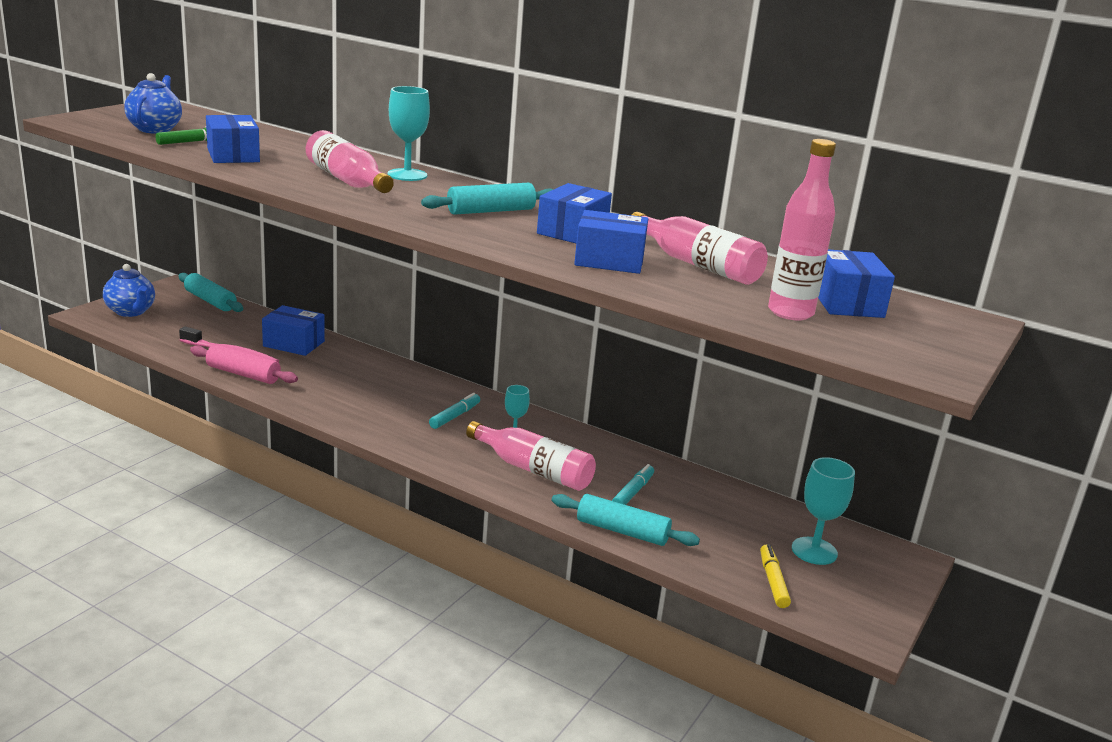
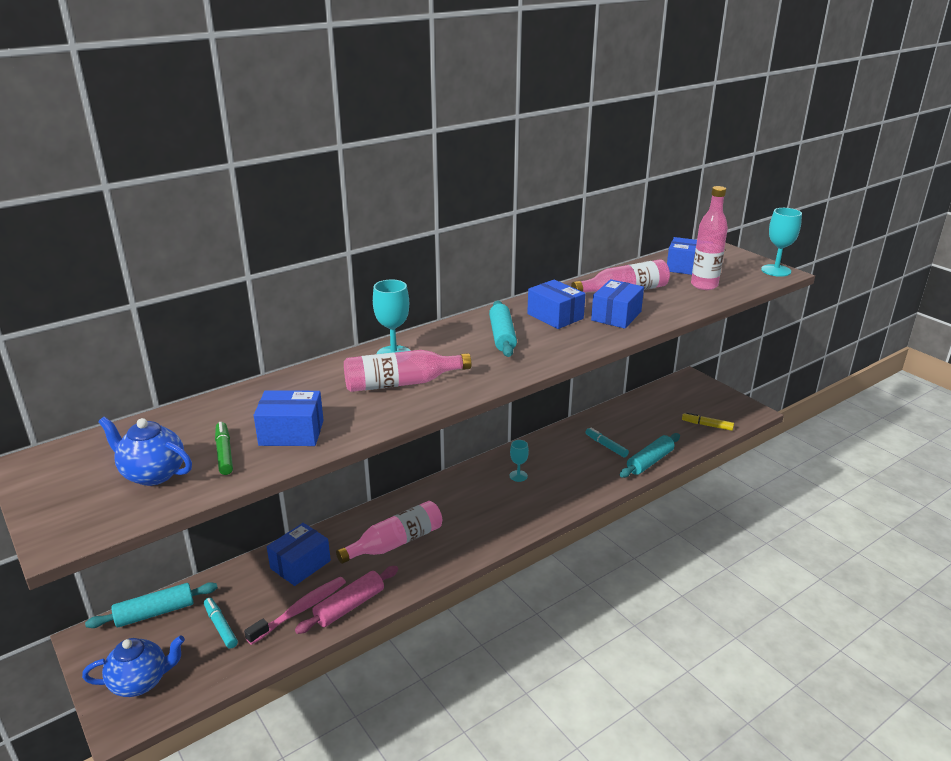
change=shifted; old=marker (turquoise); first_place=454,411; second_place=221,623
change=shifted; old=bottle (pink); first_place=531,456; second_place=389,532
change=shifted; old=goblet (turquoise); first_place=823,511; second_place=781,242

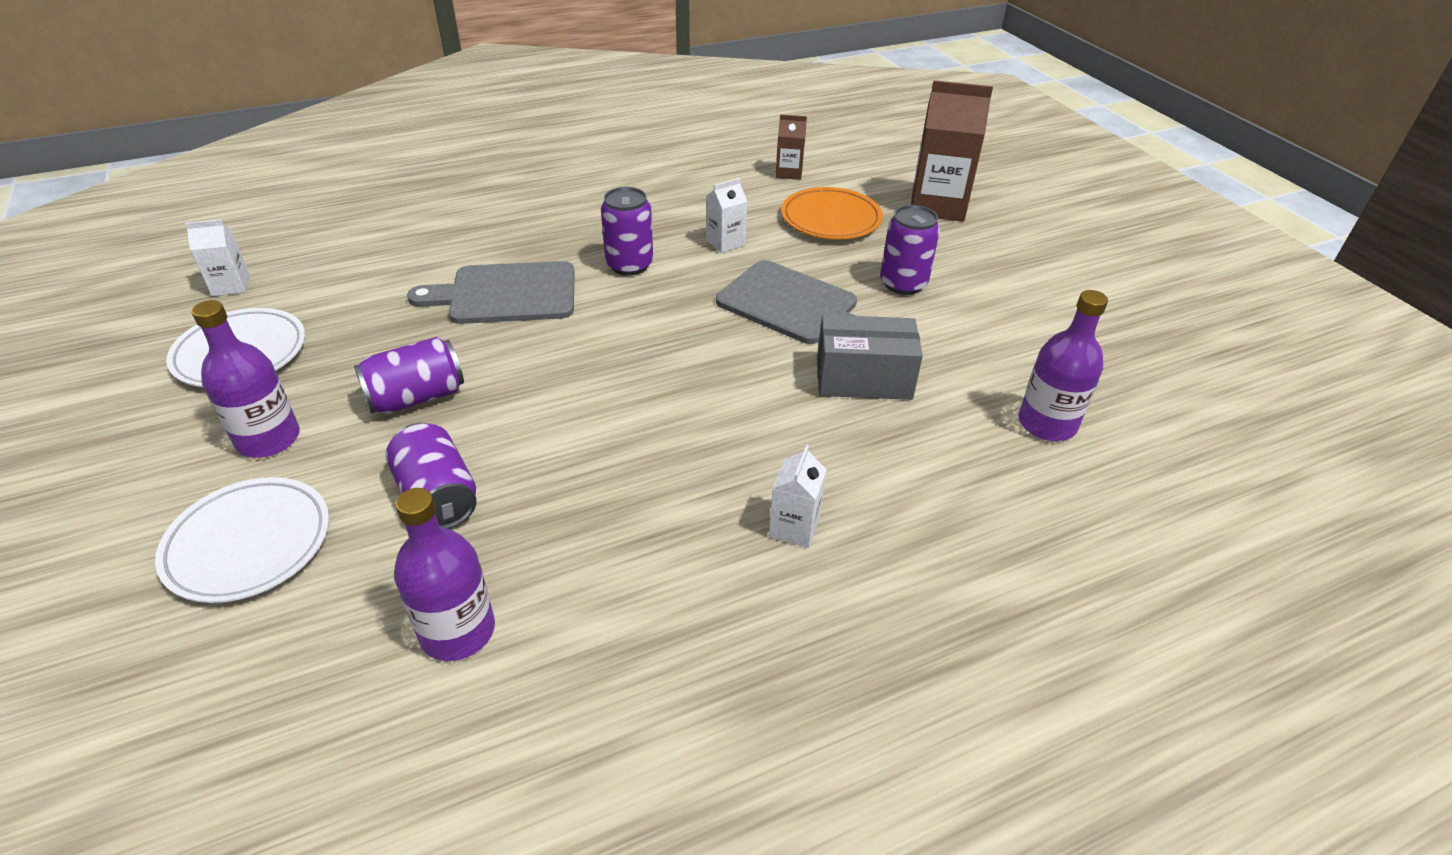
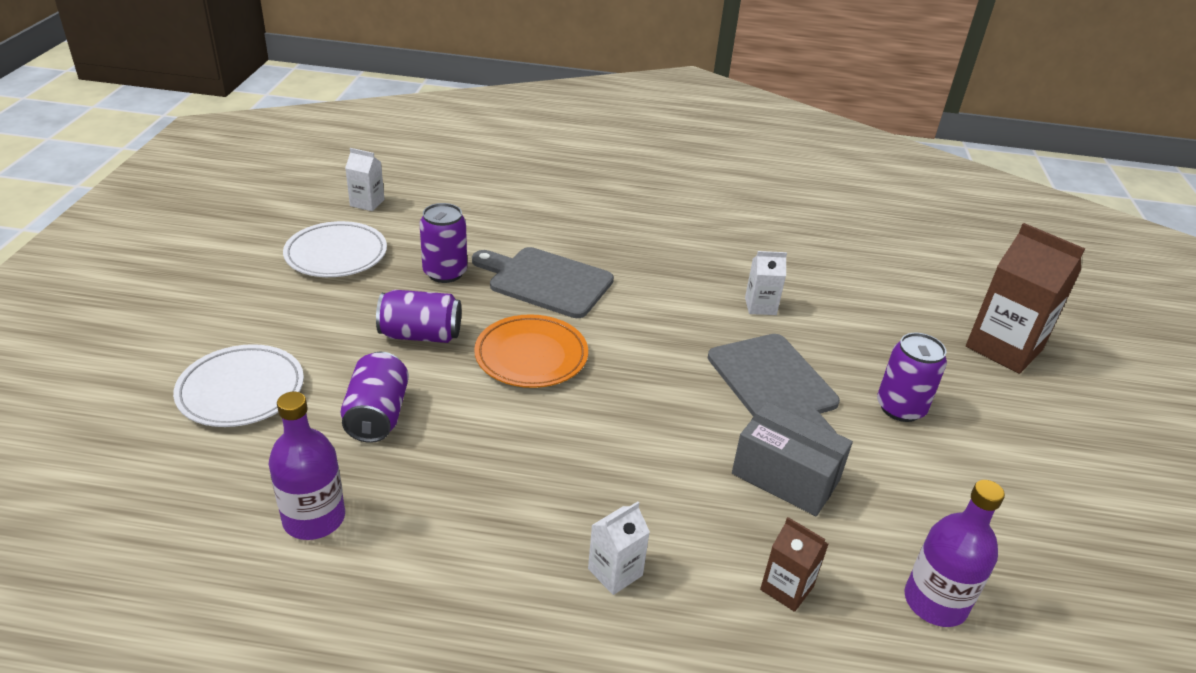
change=gone; old=bottle (purple); first_place=246,379
change=shifted; old=can (purple); first_place=627,231; second_place=443,243
change=shifted; old=carton (brown); first_place=791,147; second_place=794,564
change=shifted; old=plate (orange); first_place=832,213; second_place=531,351

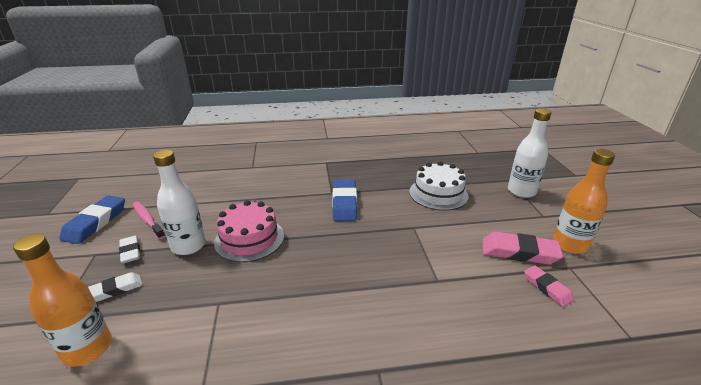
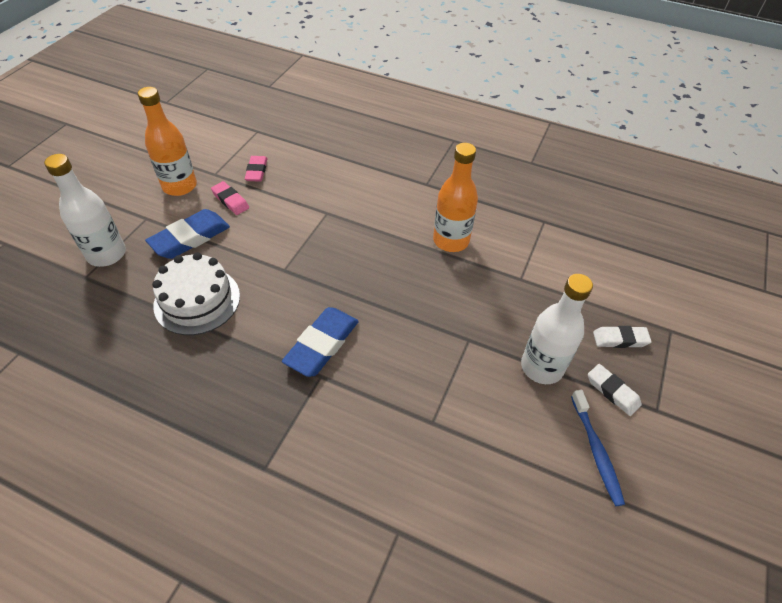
change=shifted; old=bottle (orange); first_place=62,300; second_place=455,197
change=shifted; old=eraser (blue); first_place=92,219; second_place=187,234
change=rotated; old=eraser (white); first_place=129,249; second_place=615,390; degrees=-45
change=repainted; old=toothbrush (pink); new=toothbrush (blue); first_place=149,220; second_place=598,448
change=gone; old=cake (pink); first_place=249,231
change=scaled; old=eraser (pink); first_place=522,248; second_place=230,198; factor=0.6

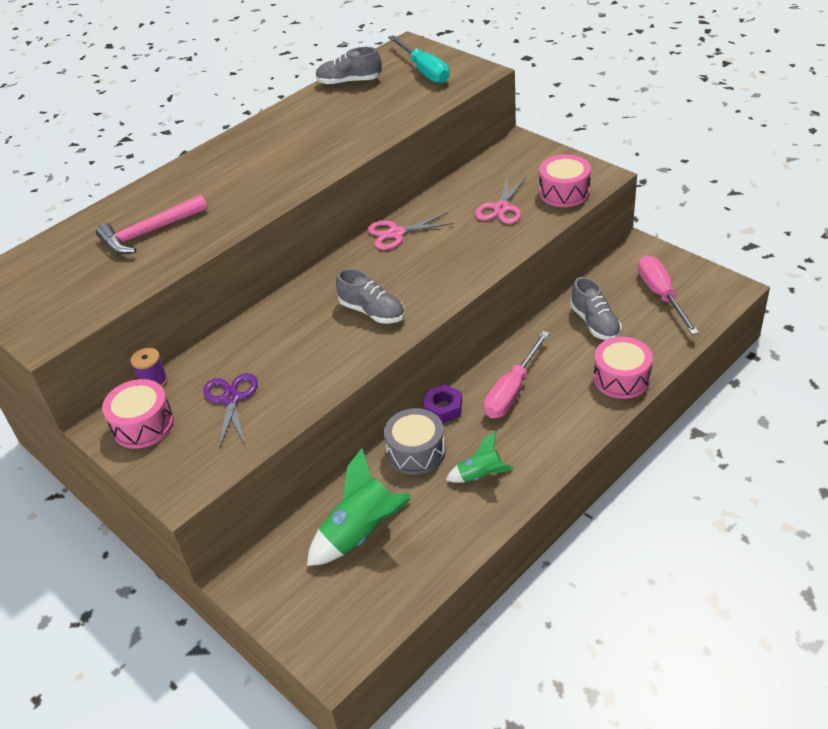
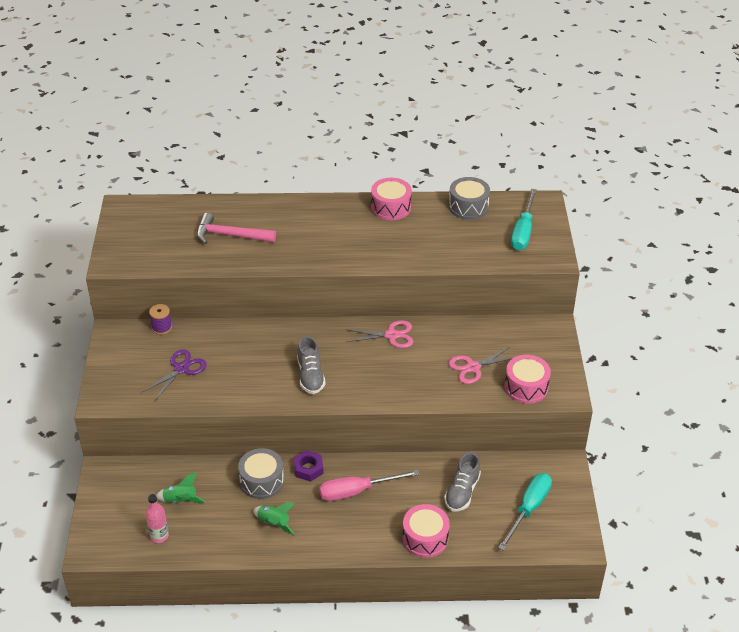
change=shifted; old=drum (pink); first_place=138,414; second_place=391,199
change=scaled; old=rocket (green); first_place=359,507; second_place=180,487; factor=0.57
change=swapped; old=shoe (grey); new=drum (grey); first_place=348,66; second_place=469,198
change=rotated; old=scissors (pink); first_place=410,231; second_place=379,334; degrees=150
change=repainted; old=screwdriver (pink); new=screwdriver (turquoise); first_place=668,295; second_place=525,512
change=new; new=bottle (pink); second_place=157,518

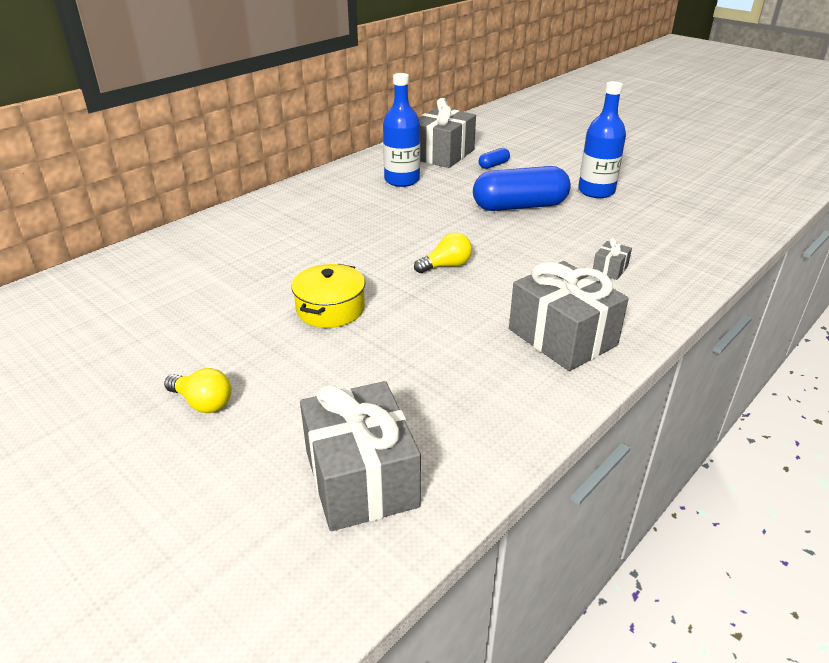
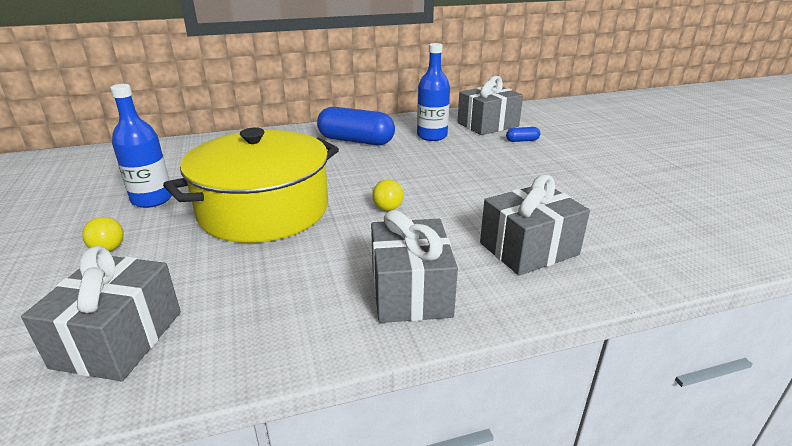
change=scaled; old=pot (yellow); first_place=328,296; second_place=251,185; factor=2.23
change=rotated; old=light bulb (yellow); first_place=443,252; second_place=388,195; degrees=75
change=shifted; old=capsule (blue); first_place=522,188; second_place=356,126
change=shifted; old=bottle (blue); first_place=602,139; second_place=141,146
change=scaled; old=gift (grey); first_place=612,259; second_place=535,225; factor=2.31

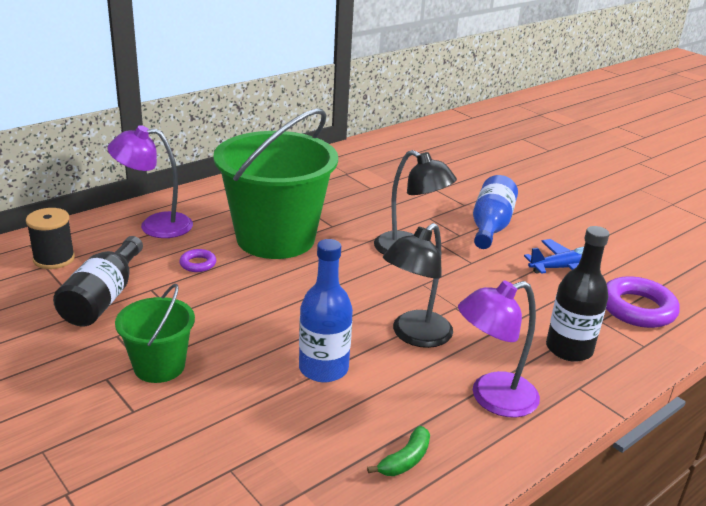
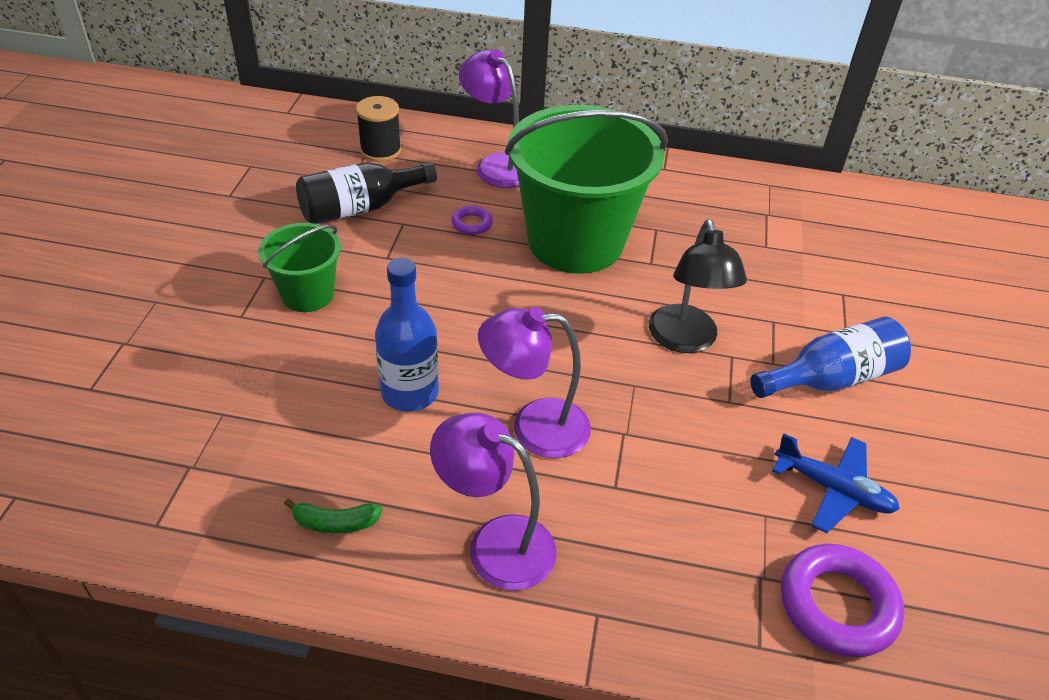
change=repainted; old=lamp (black); new=lamp (purple); first_place=418,285; second_place=534,382
change=gone; old=bottle (black); first_place=577,294

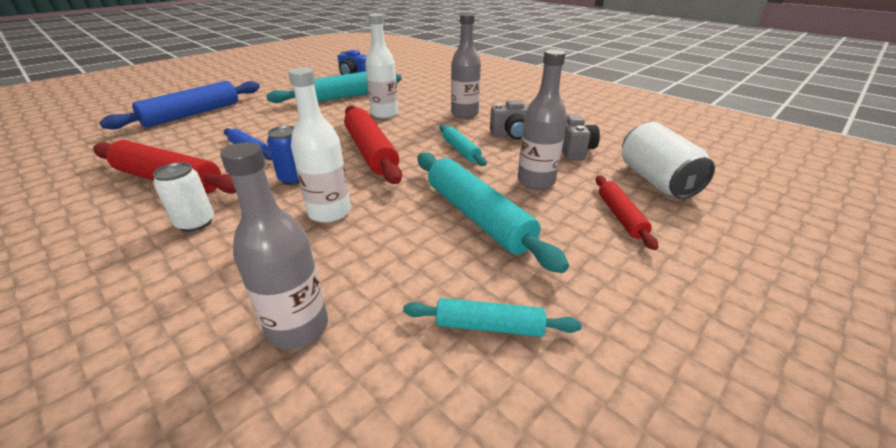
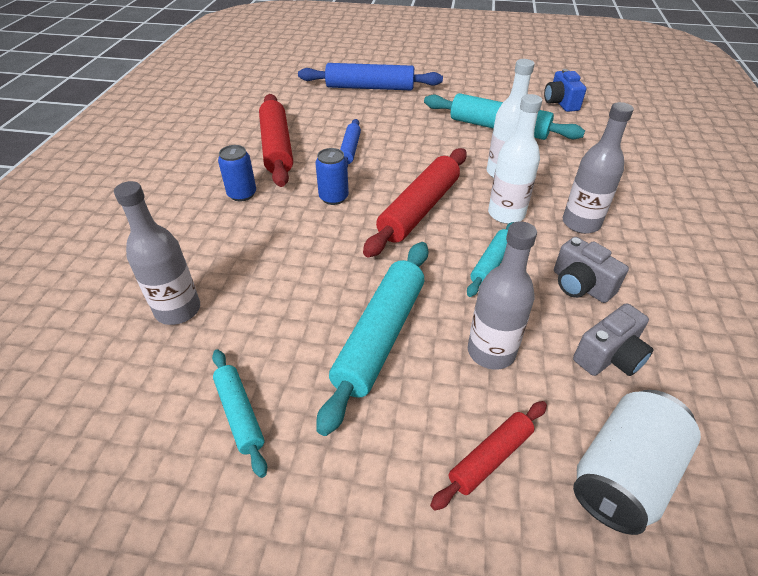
change=repainted; old=can (white); new=can (blue); first_place=183,197; second_place=237,173
change=shifted; old=bottle (white); first_place=319,145; second_place=515,159

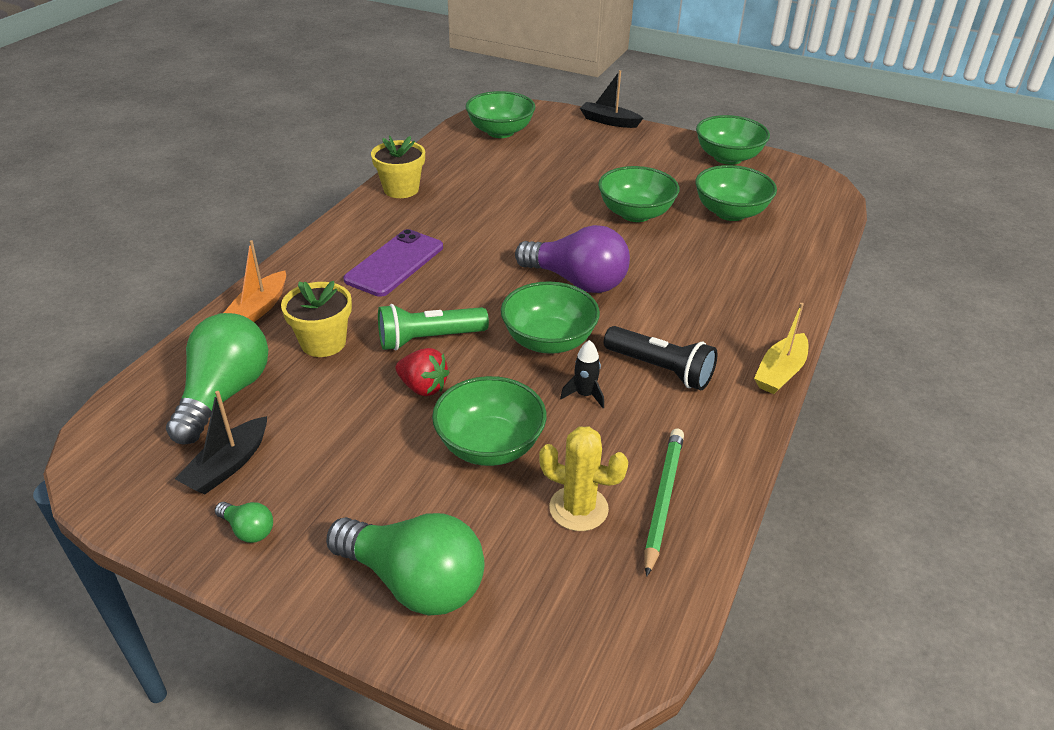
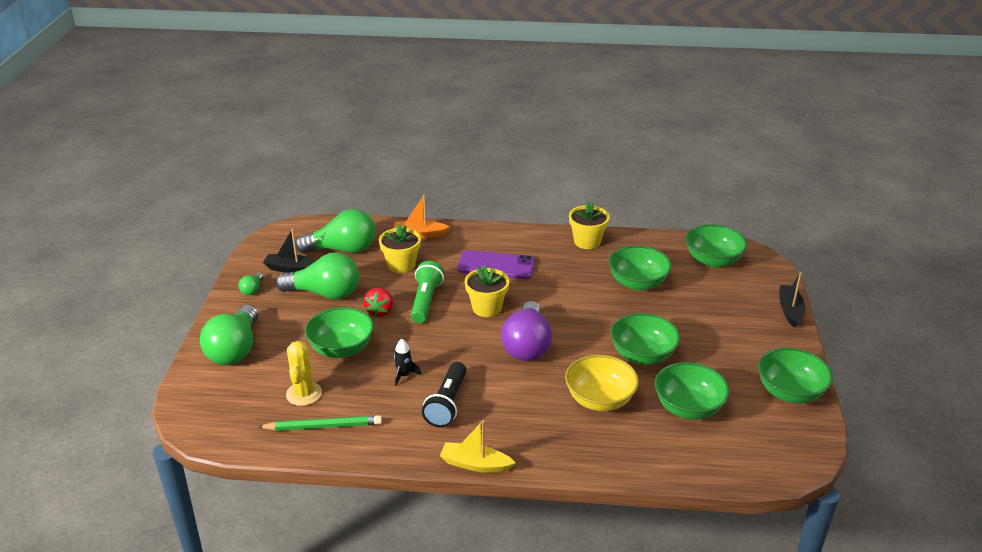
change=rotated; old=flashlight (green); first_place=433,327; second_place=427,292; degrees=45
change=shifted; old=bowl (green); first_place=550,317; second_place=640,268
change=new; new=light bulb (green); second_place=317,276
change=new; new=flower pot (yellow); second_place=487,291
change=new; new=bowl (yellow); second_place=602,383

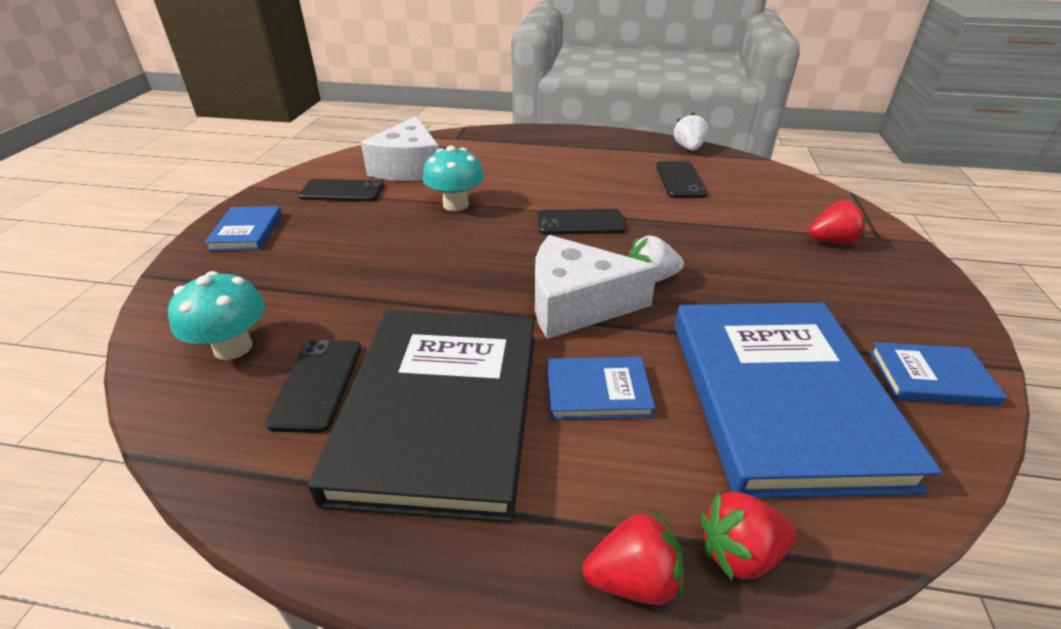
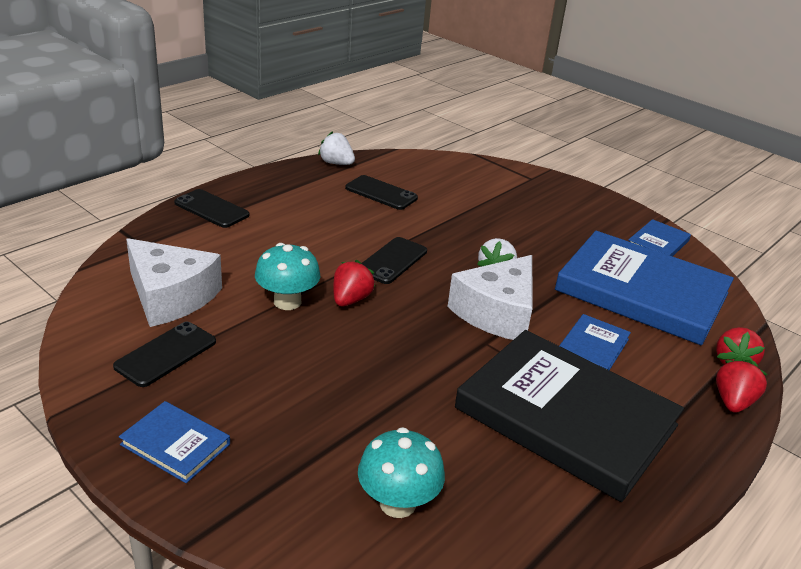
change=shifted; old=phone (black); first_place=313,386; second_place=212,208
change=shifted; old=strawberry (red); first_place=837,222; second_place=354,283

